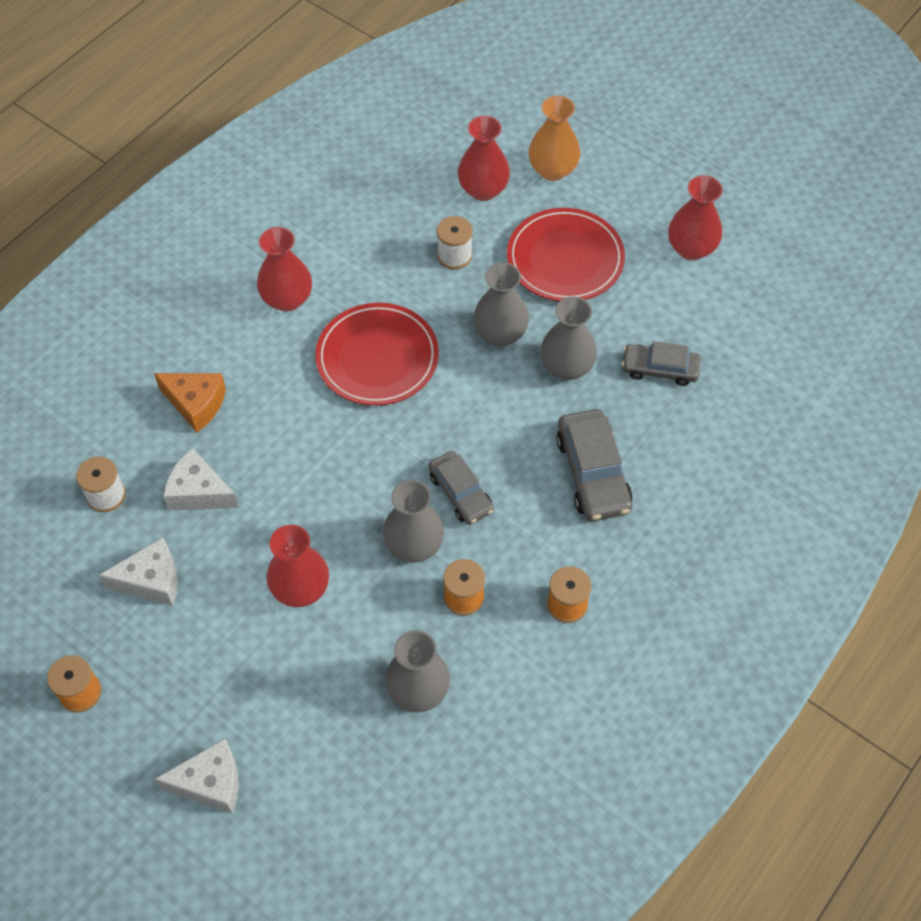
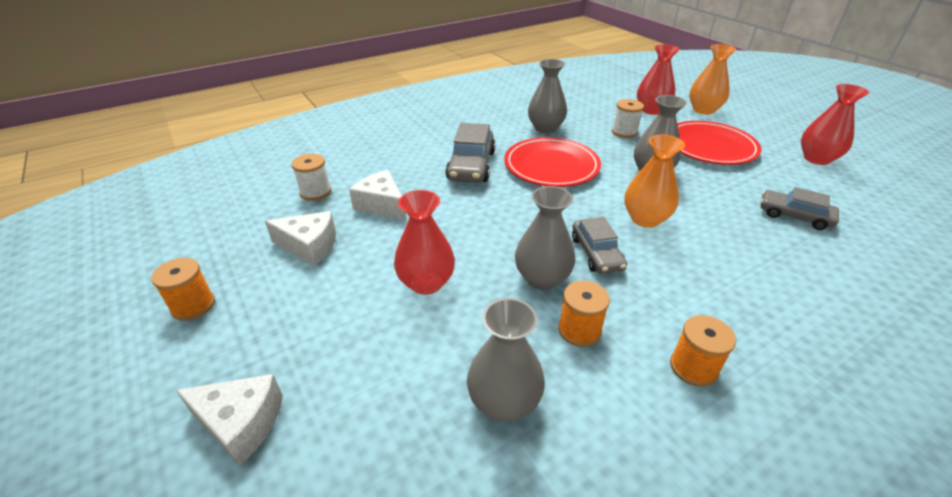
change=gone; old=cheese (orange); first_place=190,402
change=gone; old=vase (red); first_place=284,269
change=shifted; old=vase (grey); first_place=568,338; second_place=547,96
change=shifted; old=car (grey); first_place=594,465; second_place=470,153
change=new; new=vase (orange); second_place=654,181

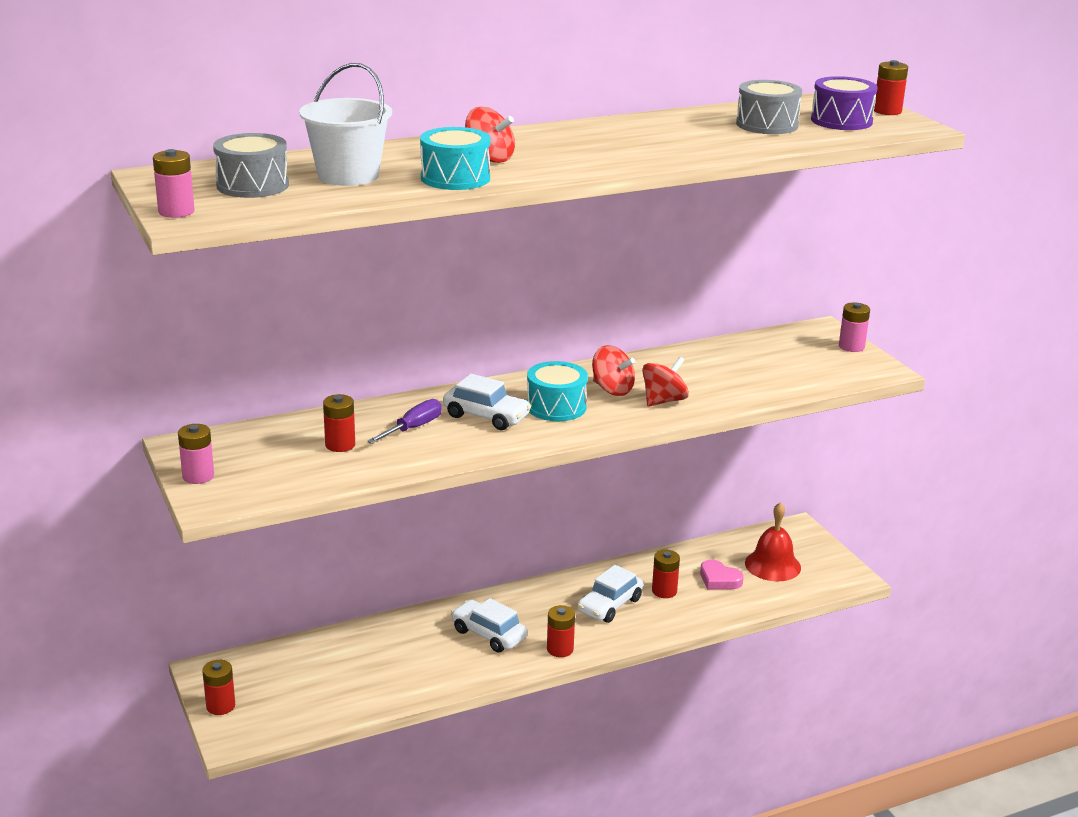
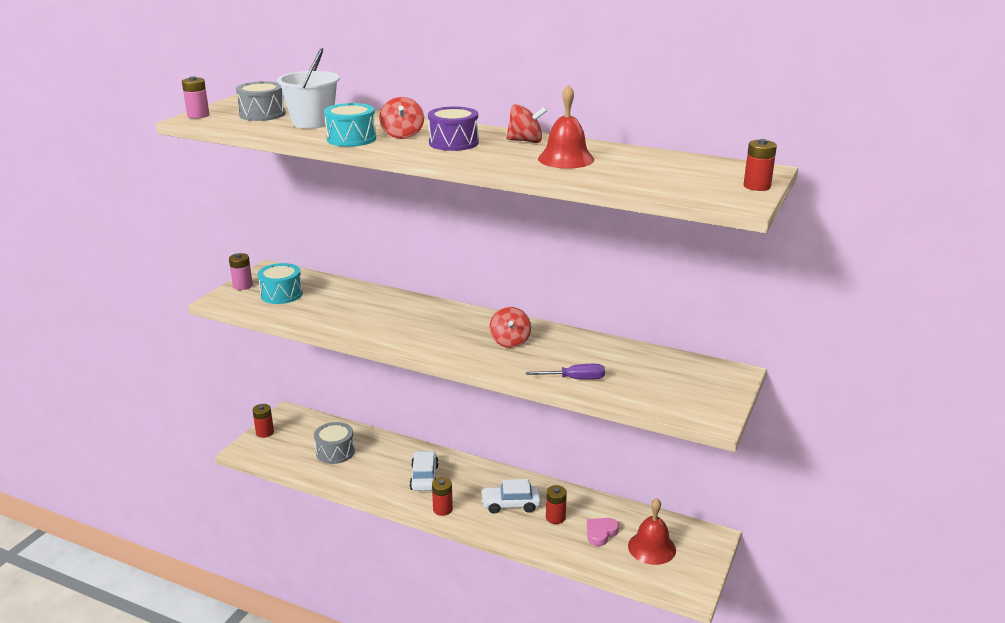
change=gone; old=battery (red); first_place=339,423
change=shifted; old=screwdriver (purple); first_place=404,421; second_place=565,372
change=gone; old=car (white); first_place=487,402
change=shifted; old=drum (turquoise); first_place=557,391; second_place=280,283
change=shifted; old=spinning top (red); first_place=665,382; second_place=526,123
change=rotated; old=heart (pink); first_place=722,574; second_place=603,532; degrees=45
change=shifted; old=drum (grey); first_place=769,107; second_place=334,443
change=shifted; old=drum (purple); first_place=844,103; second_place=453,128
change=gone; old=battery (pink); first_place=854,327
change=new; new=bell (red); second_place=566,127

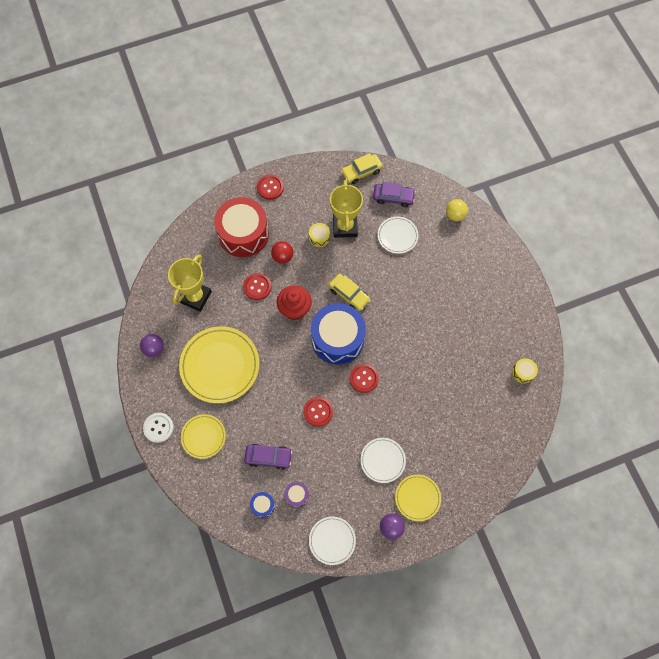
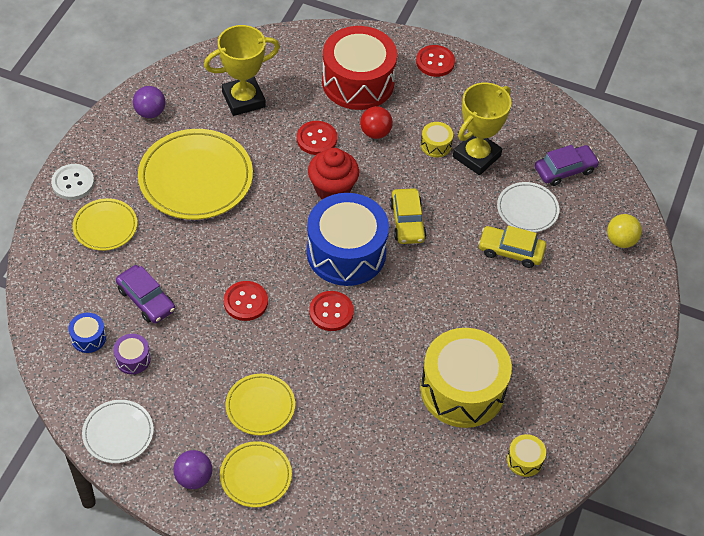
change=shifted; old=car (yellow); first_place=362,168; second_place=512,247
change=repainted; old=plate (white); new=plate (yellow); first_place=383,460; second_place=260,404
change=rotated; old=car (purple); first_place=394,194; second_place=567,165; degrees=-75
change=new; new=drum (yellow); second_place=466,378

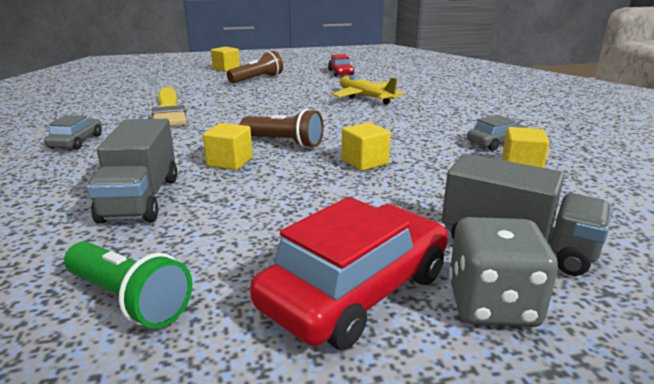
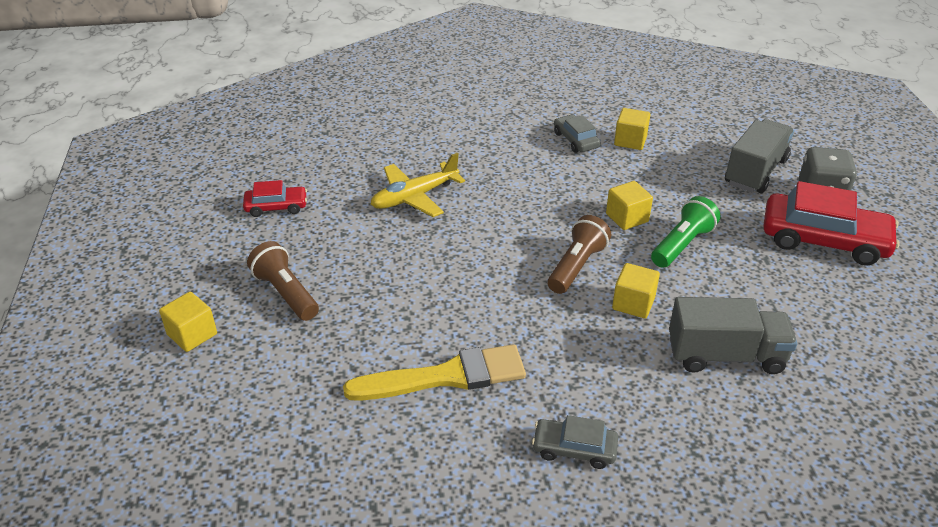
change=shifted; old=flashlight (green); first_place=128,285; second_place=685,232
change=rotated; old=car (red); first_place=349,273; second_place=831,223; degrees=150

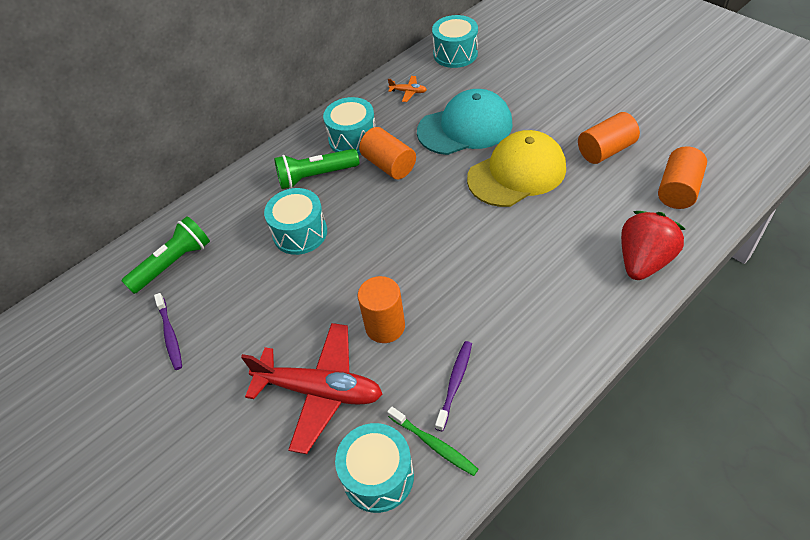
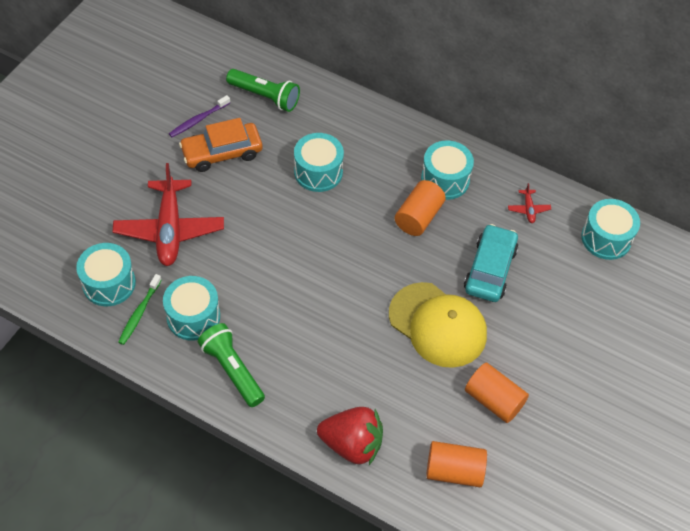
change=shifted; old=flashlight (green); first_place=316,169; second_place=231,365
change=gone; old=cylinder (orange); first_place=381,309
change=repainted; old=plane (orange); new=plane (red); first_place=407,89; second_place=529,203
change=swapped; old=cap (turquoise); new=car (turquoise); first_place=465,122; second_place=491,263
change=swapped; old=toothbrush (purple); new=drum (turquoise); first_place=453,386; second_place=191,308
change=new; new=car (orange); second_place=221,145

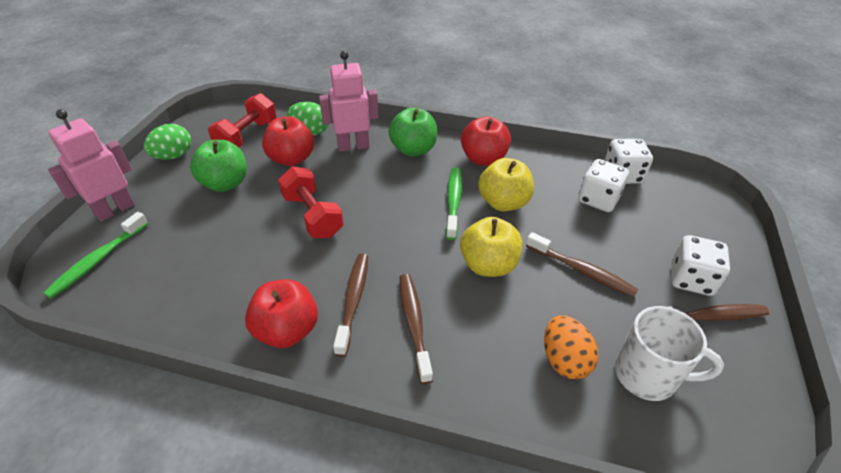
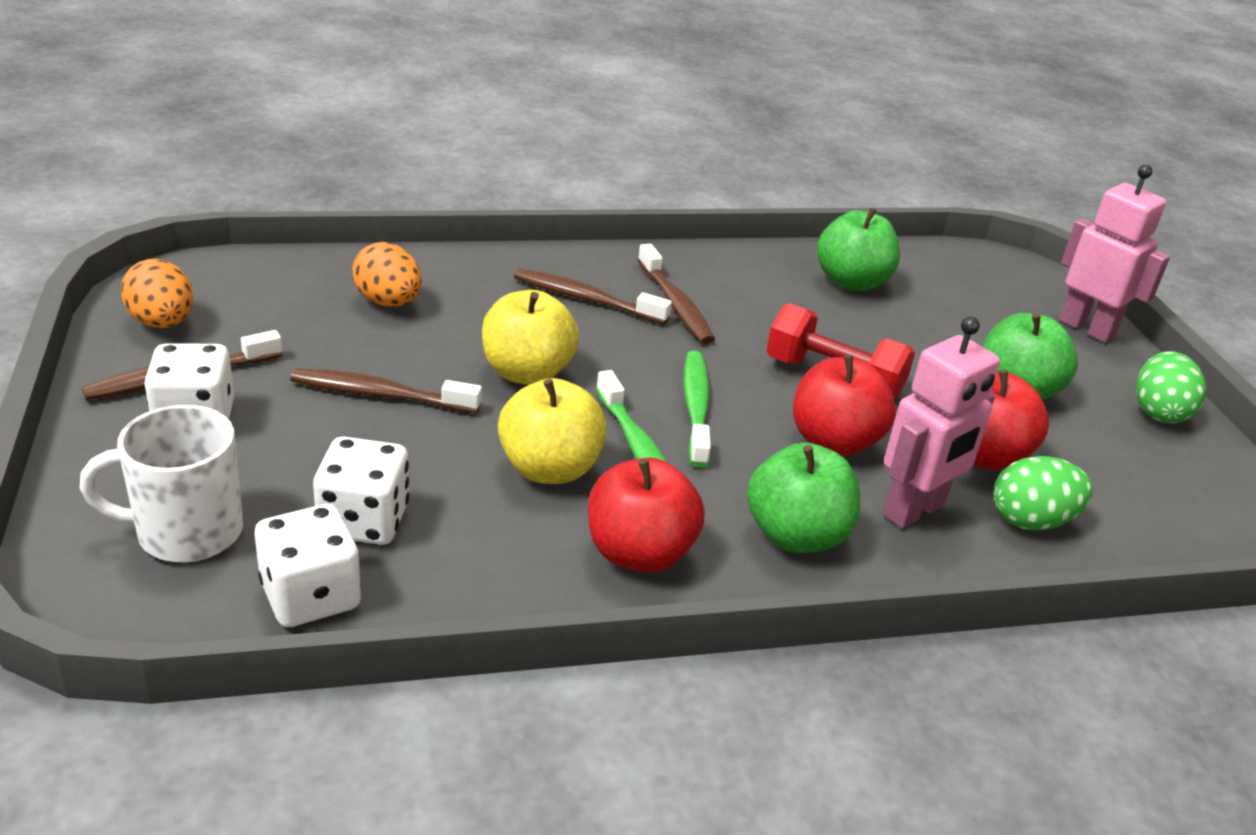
change=shifted; old=toothbrush (green); first_place=95,255; second_place=697,409
change=rotated; old=robot (pink); first_place=91,165; second_place=1114,254; degrees=-60
change=gone; old=dumbbell (red); first_place=242,120
change=shifted; old=apple (red); first_place=281,313; second_place=844,405
change=rotated; old=toothbrush (brown); first_place=416,329; second_place=593,296; degrees=150
change=shifted; old=mug (white); first_place=669,353; second_place=161,484
change=new; new=egg (orange); second_place=157,293
change=new; new=apple (green); second_place=858,249

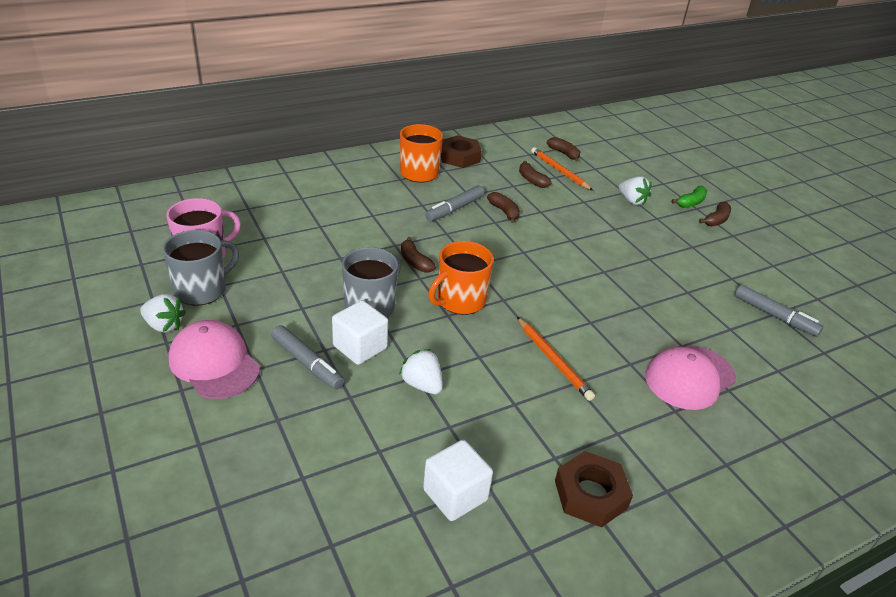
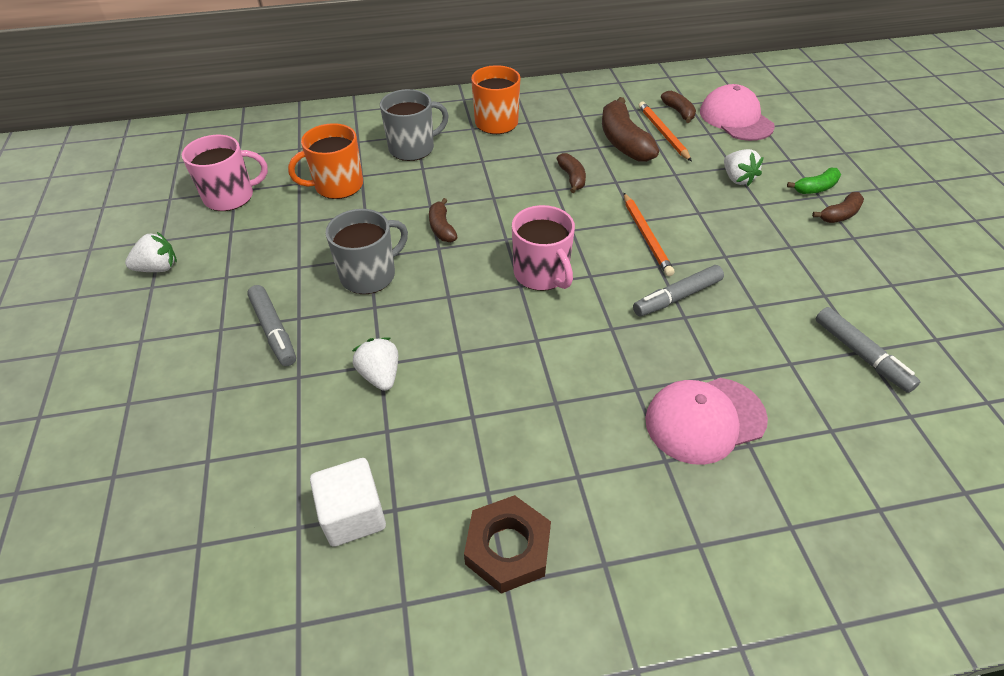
change=rotated; old=strawberry (white); first_place=163,313; second_place=151,252; degrees=-60
change=shifted; old=mug (grey); first_place=201,267; second_place=414,125
change=shifted; old=cap (pink); first_place=214,359; second_place=737,112
change=gone; old=cube (white); first_place=360,332
change=shifted; old=marker (grey); first_place=454,203; second_place=678,291
change=shifted; old=mug (orange); first_place=461,278; second_place=325,161
change=gone; old=nut (brown); first_place=461,151
change=shifted; old=pencil (orange); first_place=556,359; second_place=649,234
change=scaled; old=banana (brown); first_place=535,174; second_place=630,129; factor=1.83
change=new; new=mug (pink); second_place=543,248

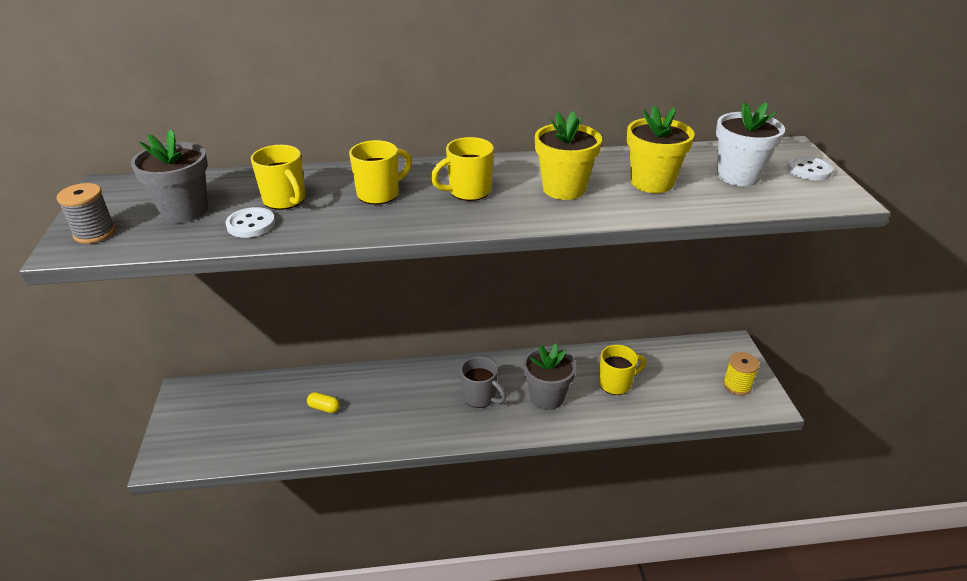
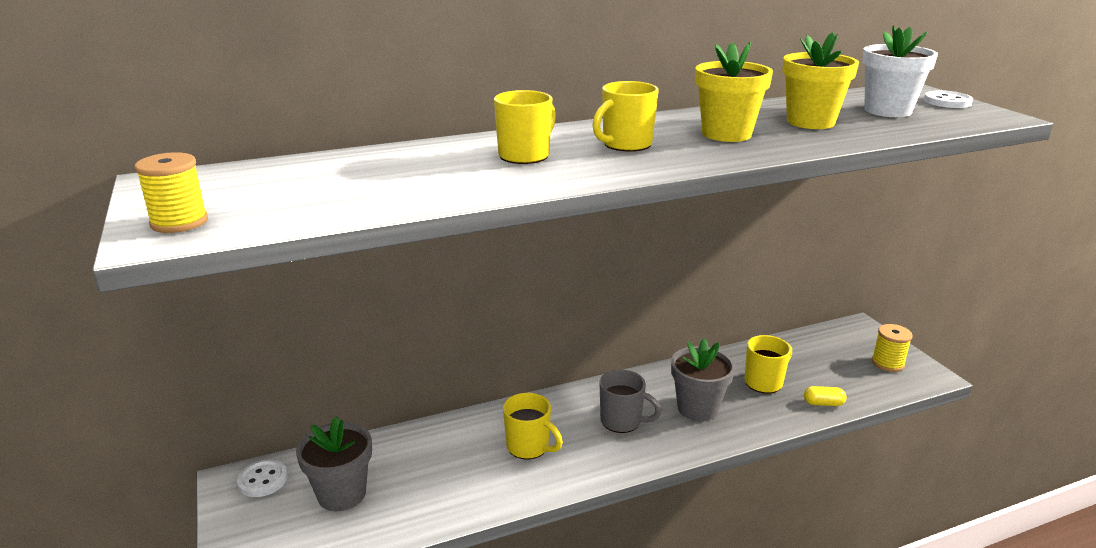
change=repainted; old=spool (grey); new=spool (yellow); first_place=86,213; second_place=171,192
change=shifted; old=flower pot (grey); first_place=169,176; second_place=334,464
change=shifted; old=button (white); first_place=250,222; second_place=262,478
change=shifted; old=mug (yellow); first_place=278,177; second_place=533,426
change=shifted; old=capsule (yellow); first_place=323,402; second_place=825,396

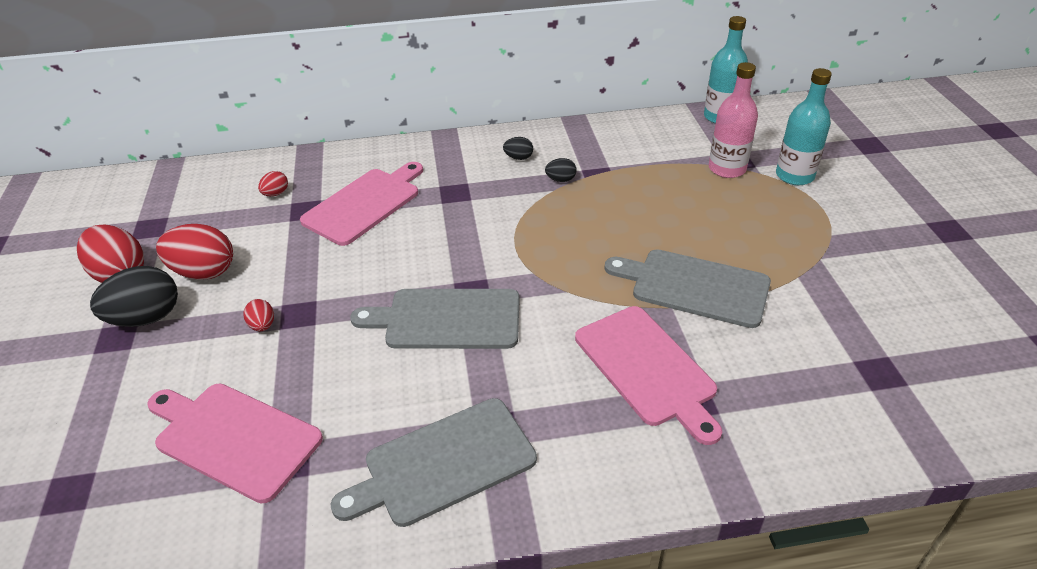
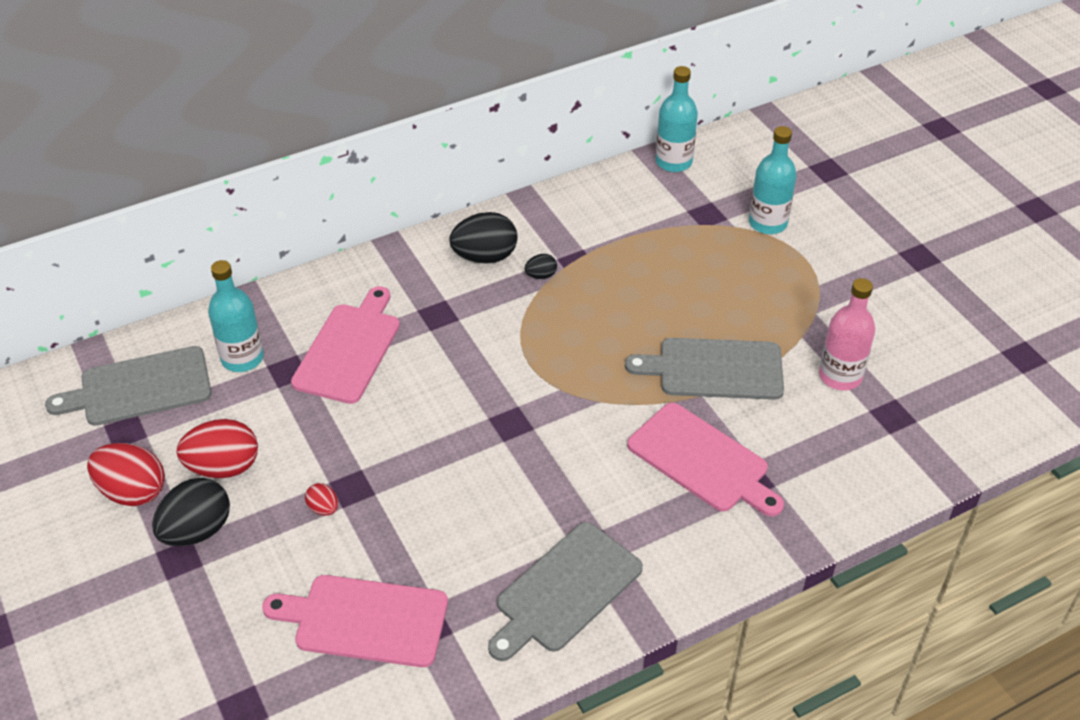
change=swapped; old=egg (red); new=bottle (turquoise); first_place=273,183; second_place=236,316
change=shifted; old=cutting board (grey); first_place=435,319; second_place=128,386
change=scaled; old=egg (black); first_place=518,148; second_place=484,238; factor=2.05
change=shifted; old=bottle (pink); first_place=733,120; second_place=847,334

